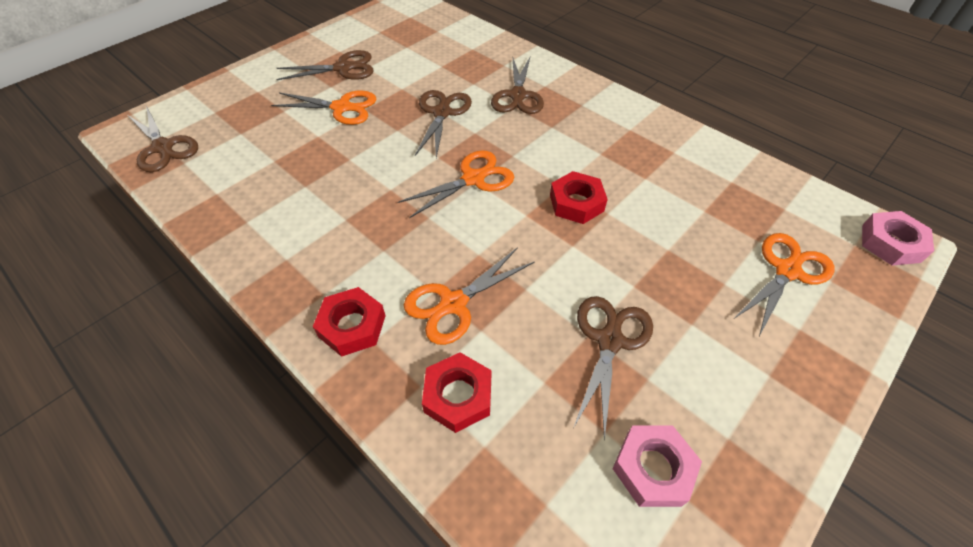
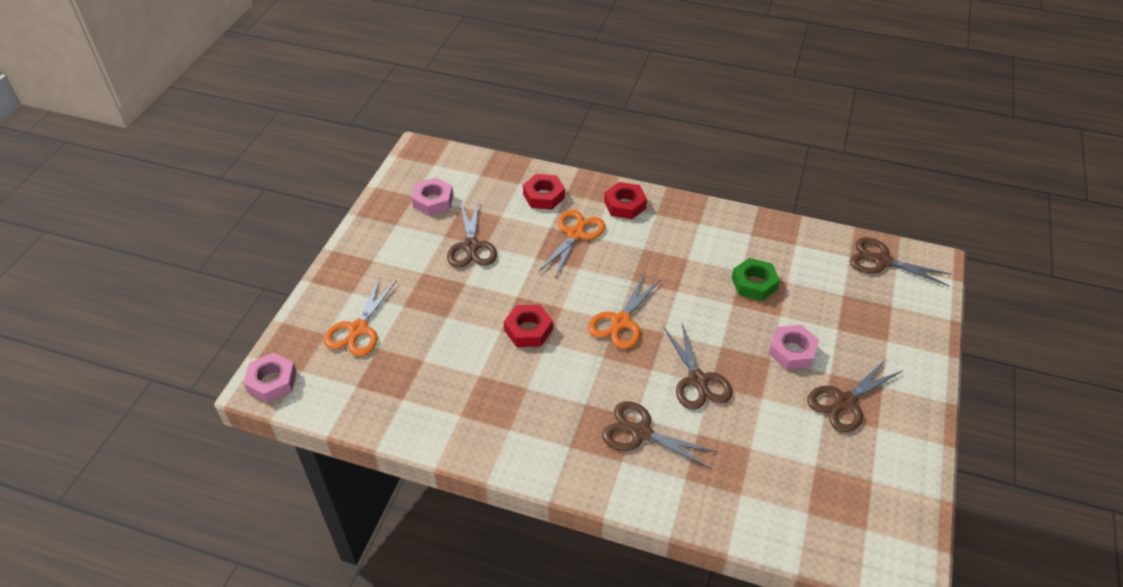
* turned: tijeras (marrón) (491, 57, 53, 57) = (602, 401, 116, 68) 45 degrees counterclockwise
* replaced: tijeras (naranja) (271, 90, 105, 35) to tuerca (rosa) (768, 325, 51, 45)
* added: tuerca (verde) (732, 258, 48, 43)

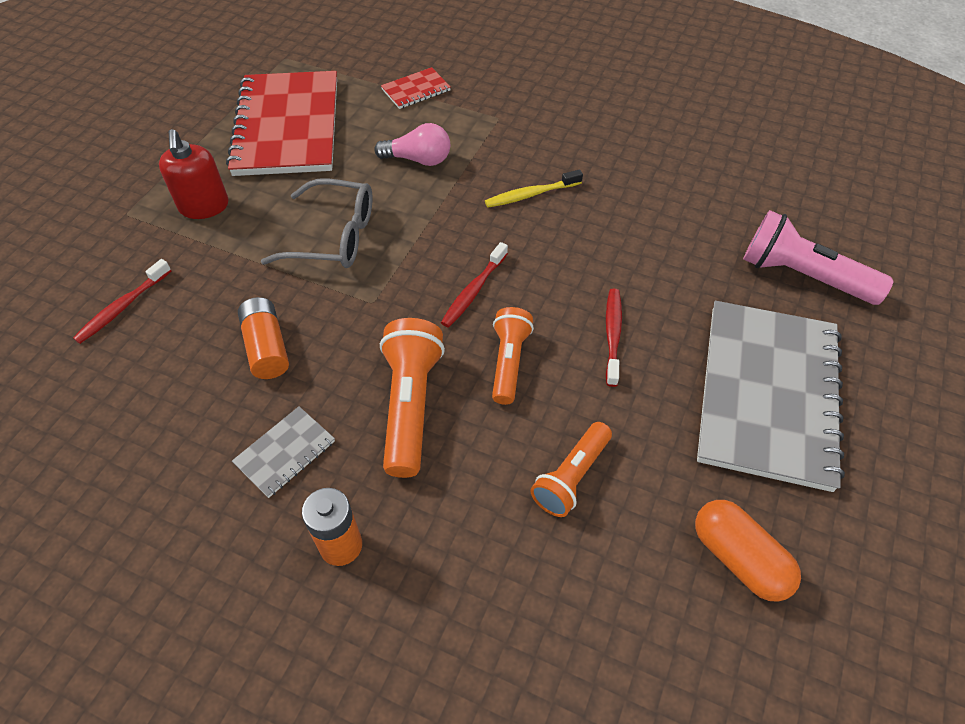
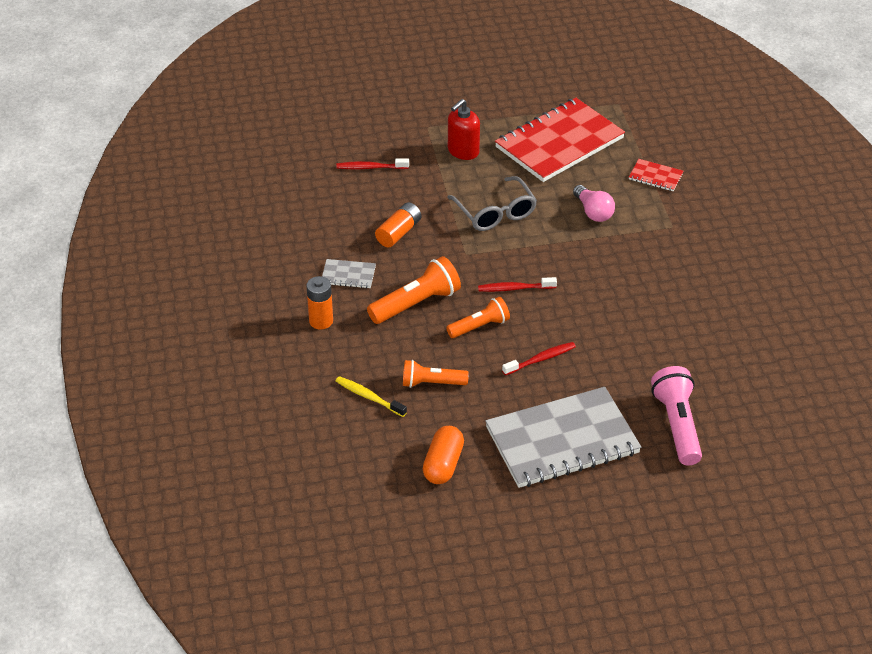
* moved: cepillo de dientes (amarillo) (485, 169, 98, 39) to (336, 376, 71, 41)

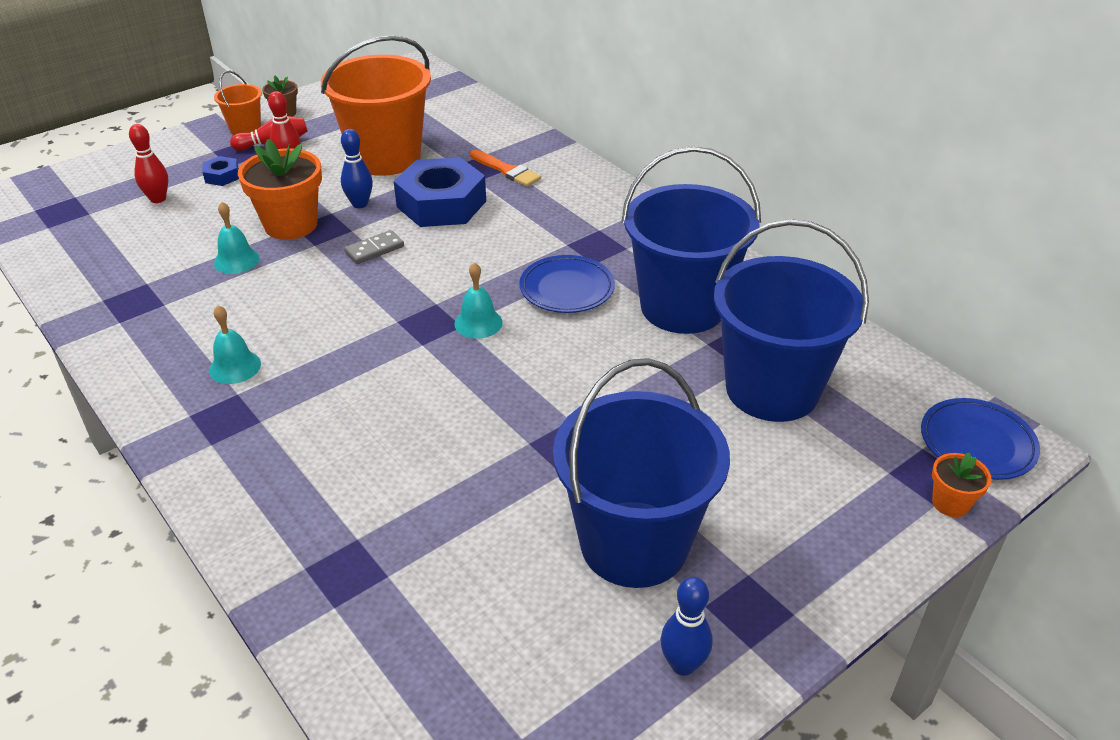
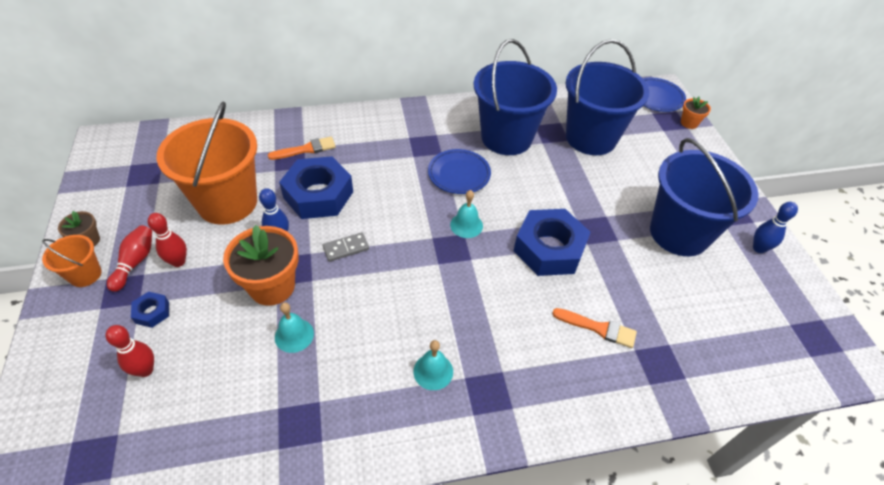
* turned: ficha de dominó (gris) (344, 230, 60, 34) = (323, 233, 46, 29) 75 degrees clockwise
* added: tuerca (azul) (514, 209, 77, 67)
* added: pincel (naranja) (552, 308, 85, 40)

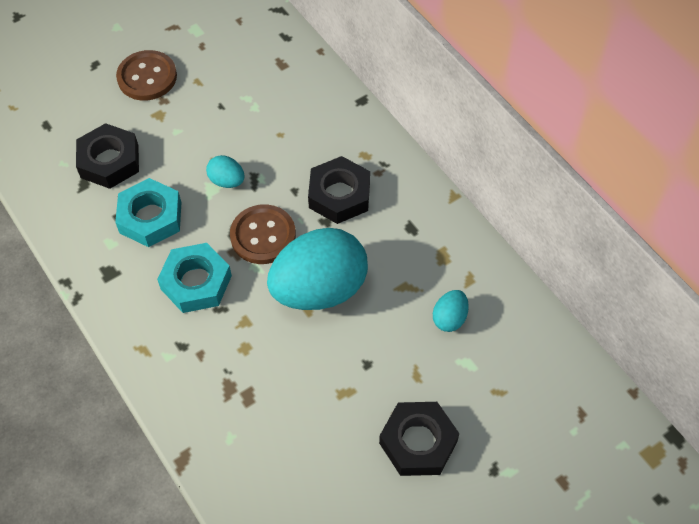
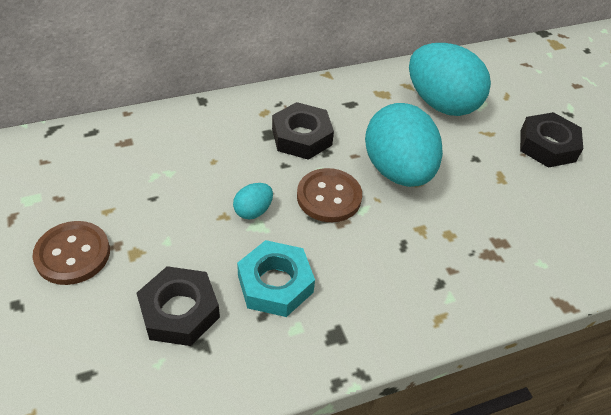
* removed: tuerca (turquesa) (157, 243, 75, 70)
* resized: huevo (turquesa) (433, 290, 36, 42) = (409, 43, 82, 73) x2.33

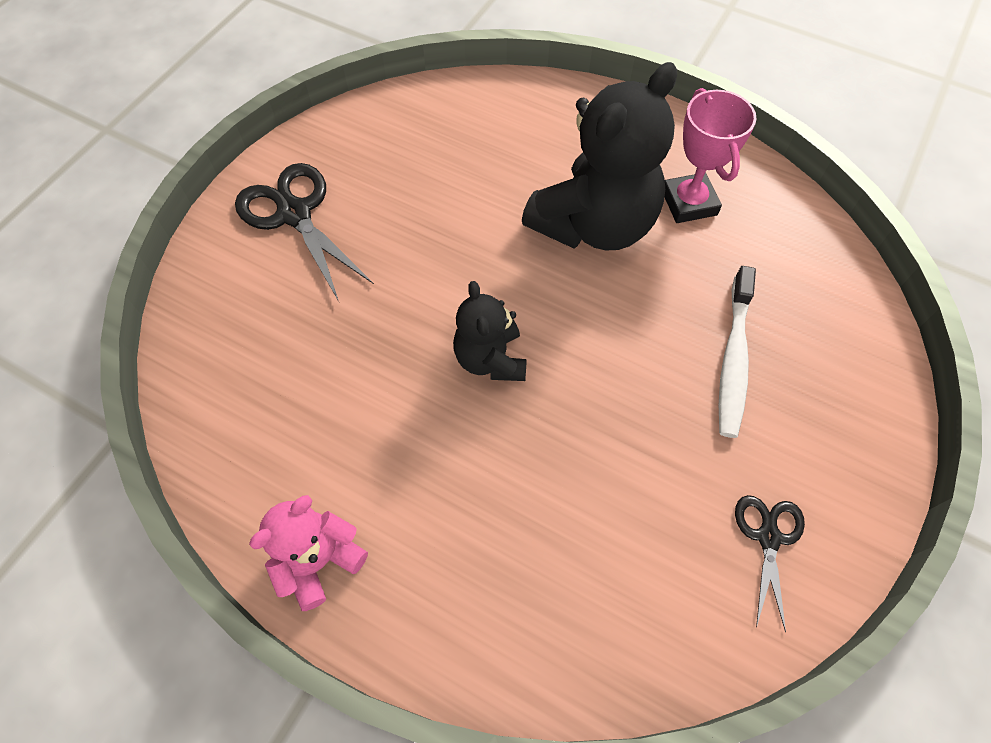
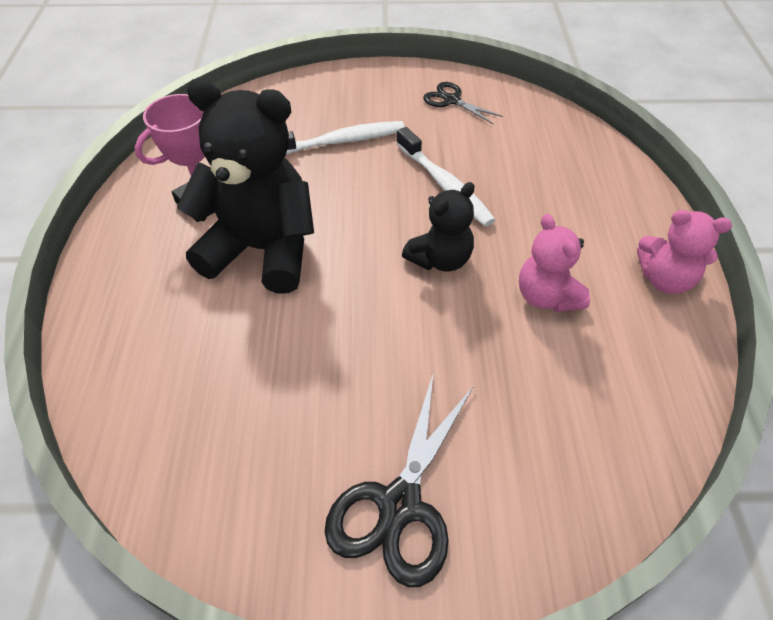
* turned: tijeras (negro) (735, 495, 70, 137) = (423, 82, 80, 42) 60 degrees clockwise
* added: cepillo de dientes (blanco) (396, 127, 100, 100)
* added: osito (rosa) (519, 214, 71, 98)

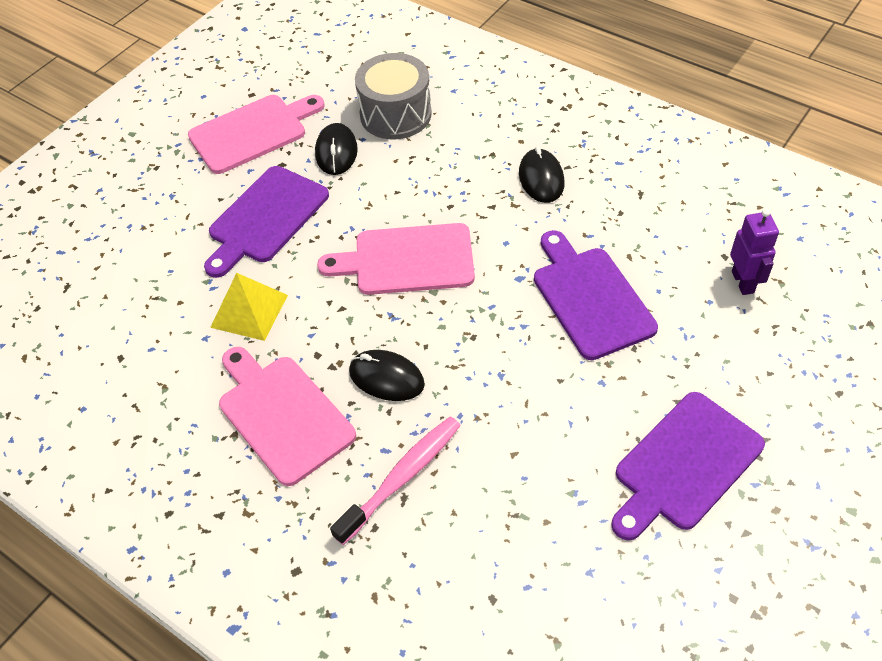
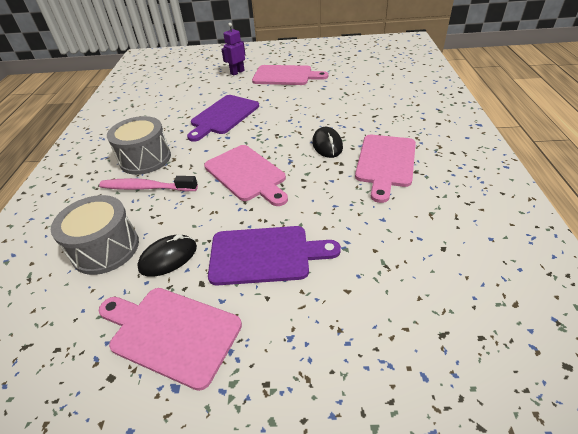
* replaced: ratón (negro) (519, 146, 46, 57) to tambor (gris) (107, 116, 64, 59)
* moved: robot (morado) (730, 209, 49, 86) to (221, 23, 24, 53)
* removed: pirámide (amarillo) (210, 273, 78, 68)
* recoloured: tabla de cortar (morado) (611, 392, 154, 148) to tabla de cortar (rosa) (252, 65, 76, 20)
* moved: cepillo de dientes (rosa) (330, 417, 131, 128) to (99, 176, 99, 15)

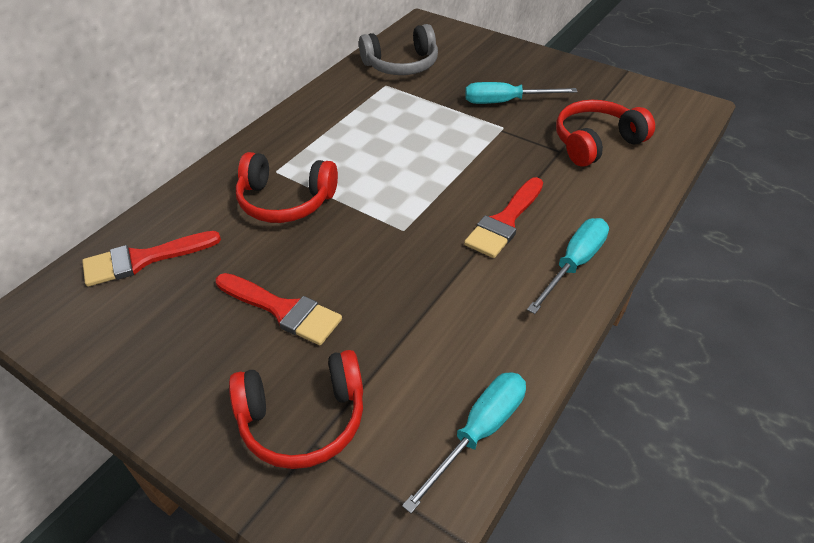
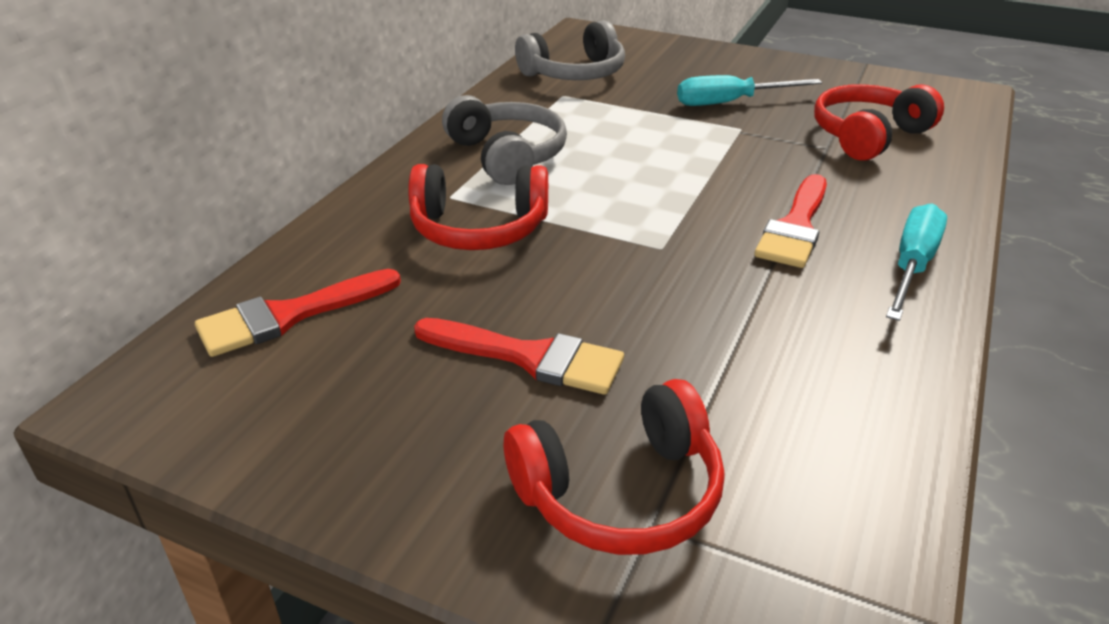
* removed: destornillador (turquesa) (402, 372, 124, 142)
* added: auriculares (gris) (442, 95, 125, 90)

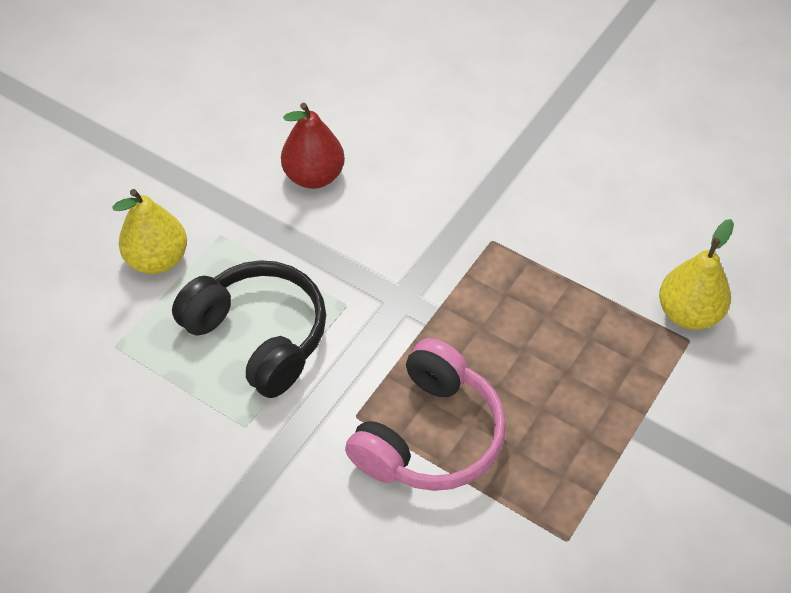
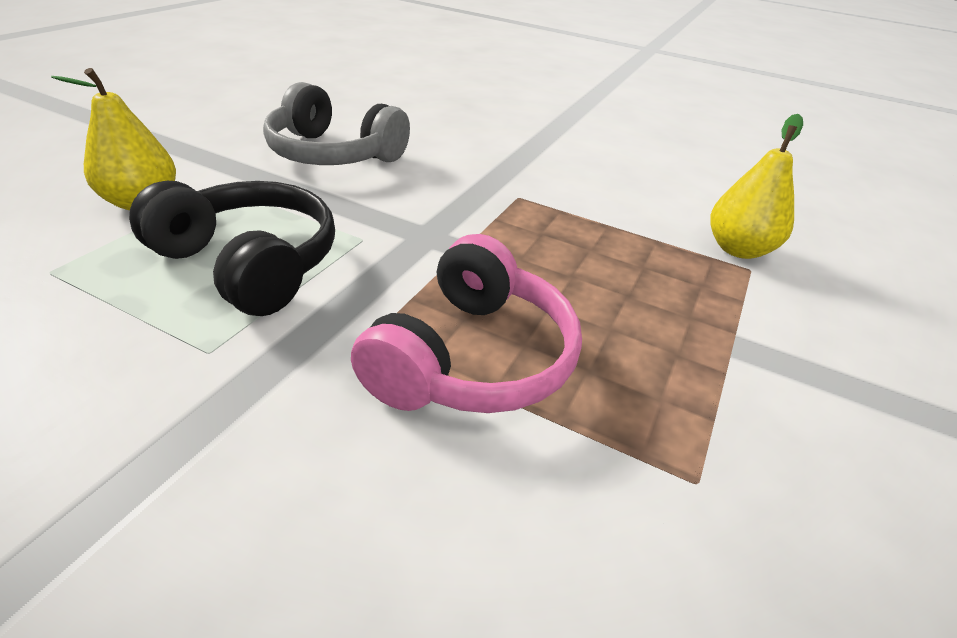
* replaced: pera (rojo) (281, 103, 64, 86) to auriculares (gris) (263, 82, 147, 83)

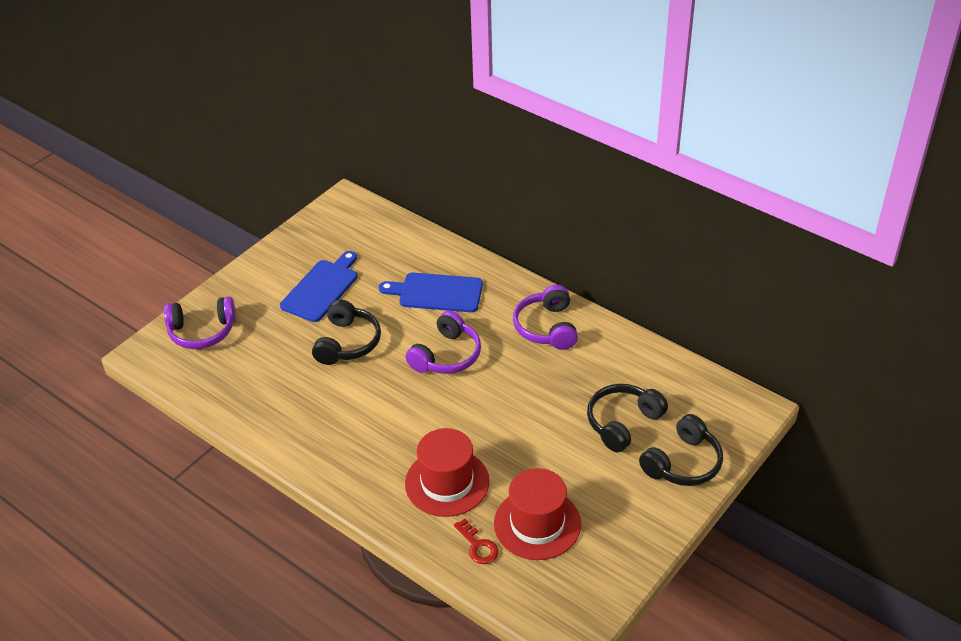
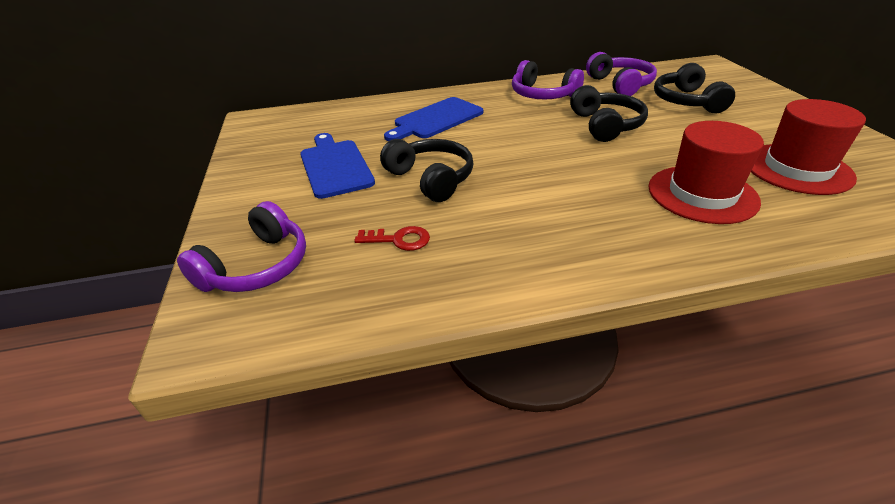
* moved: auriculares (morado) (405, 311, 76, 63) to (586, 52, 71, 44)
* moved: auriculares (negro) (639, 414, 84, 72) to (570, 85, 78, 57)
* moved: llave (rojo) (454, 519, 45, 45) to (354, 226, 76, 25)

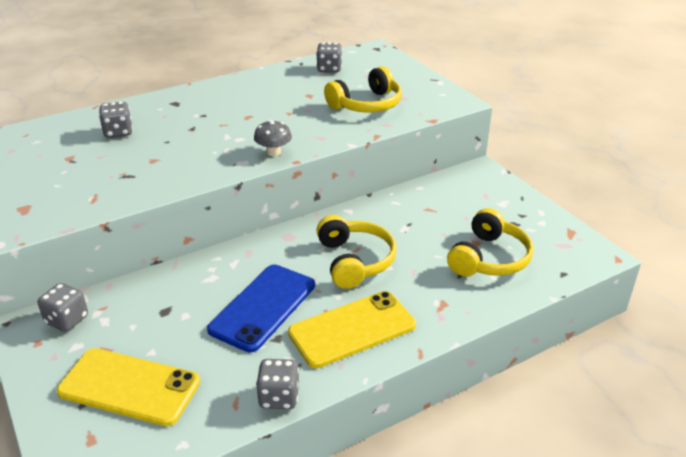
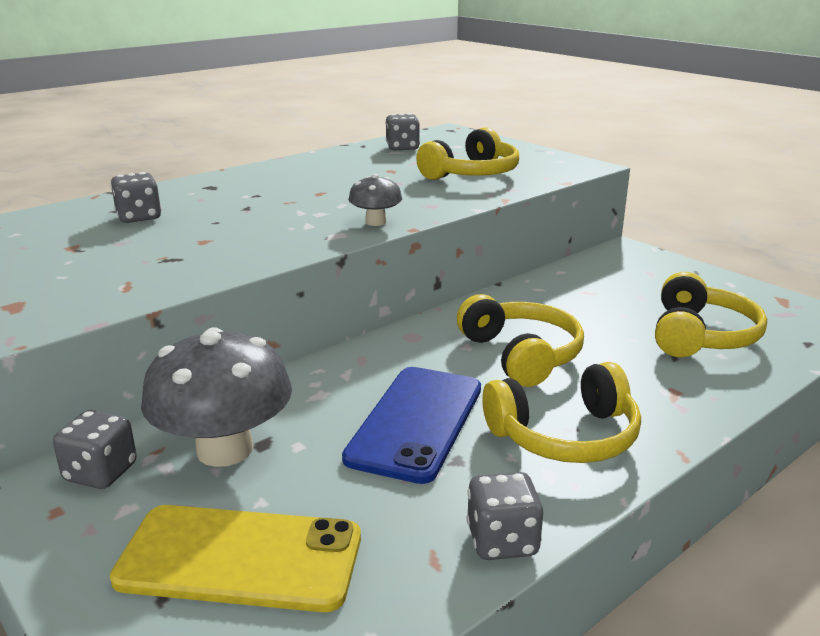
* replaced: móvil (amarillo) (288, 291, 128, 77) to auriculares (amarillo) (482, 362, 159, 101)
* added: seta (gris) (141, 327, 151, 140)

